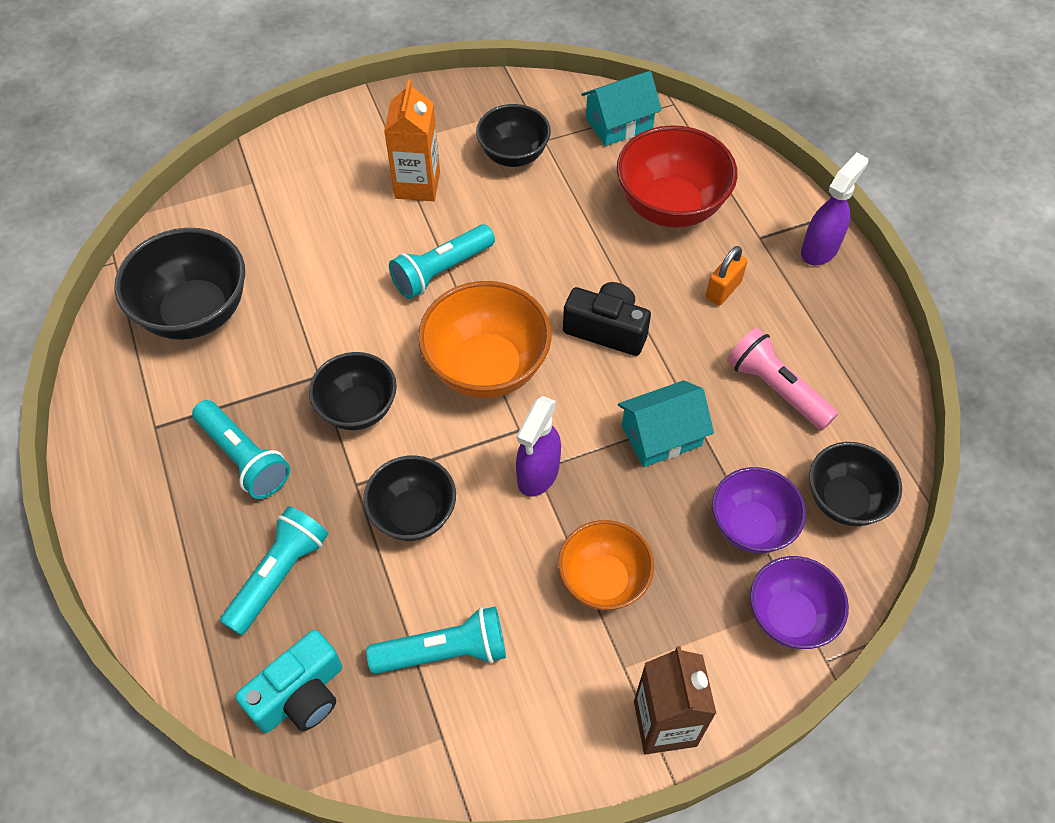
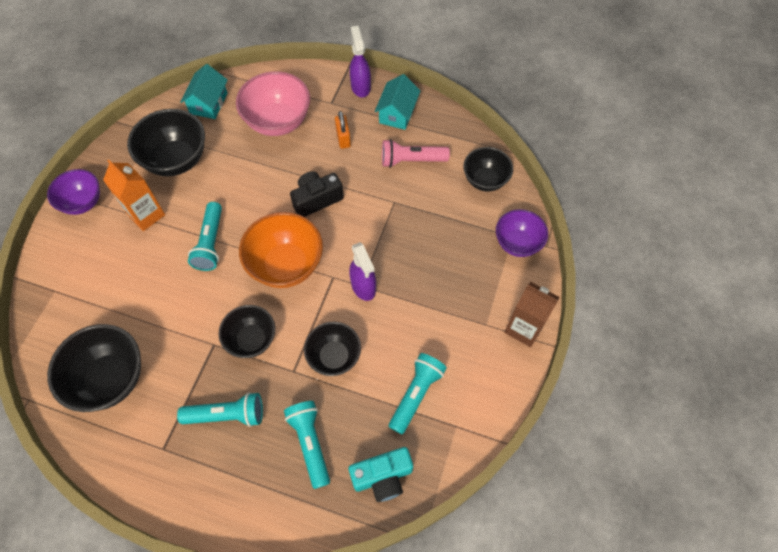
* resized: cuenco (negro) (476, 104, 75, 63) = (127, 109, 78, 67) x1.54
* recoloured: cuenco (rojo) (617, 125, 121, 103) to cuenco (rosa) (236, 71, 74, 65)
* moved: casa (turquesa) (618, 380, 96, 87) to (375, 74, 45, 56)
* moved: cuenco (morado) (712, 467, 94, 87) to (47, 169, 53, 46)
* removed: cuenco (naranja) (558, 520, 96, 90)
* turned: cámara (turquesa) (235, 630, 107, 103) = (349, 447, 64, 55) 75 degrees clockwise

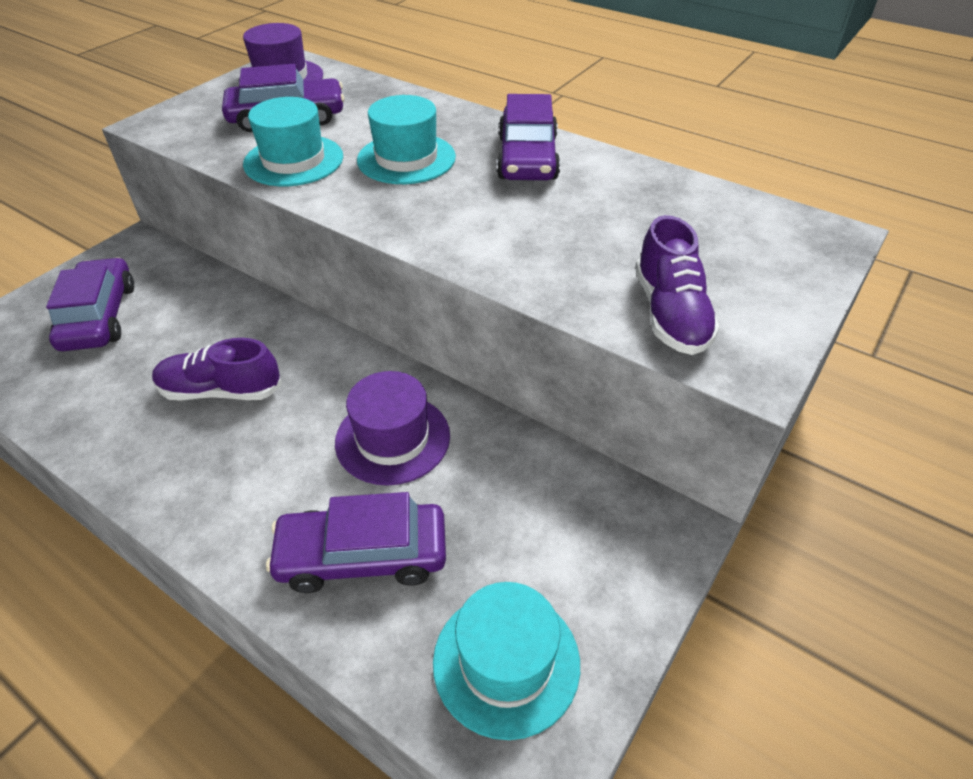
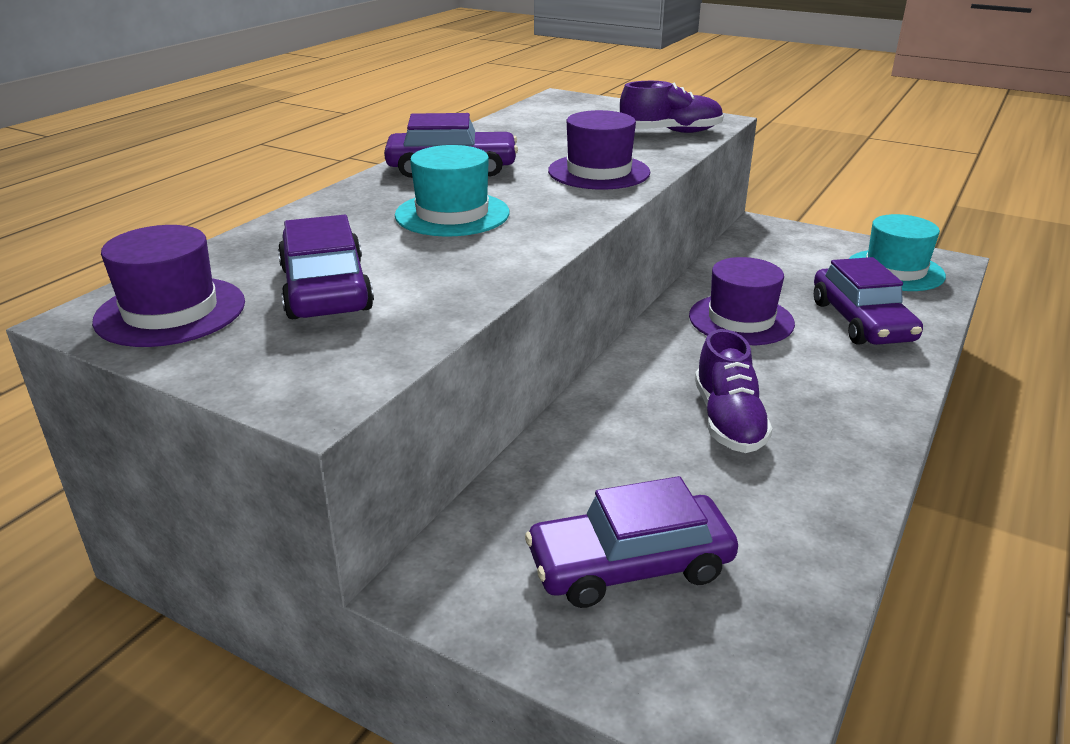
* removed: sombrero (turquesa) (243, 97, 100, 89)
* added: sombrero (morado) (548, 110, 102, 80)

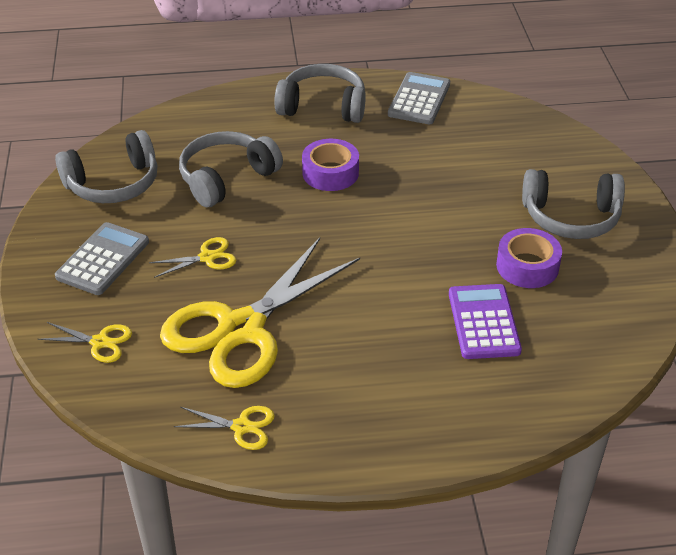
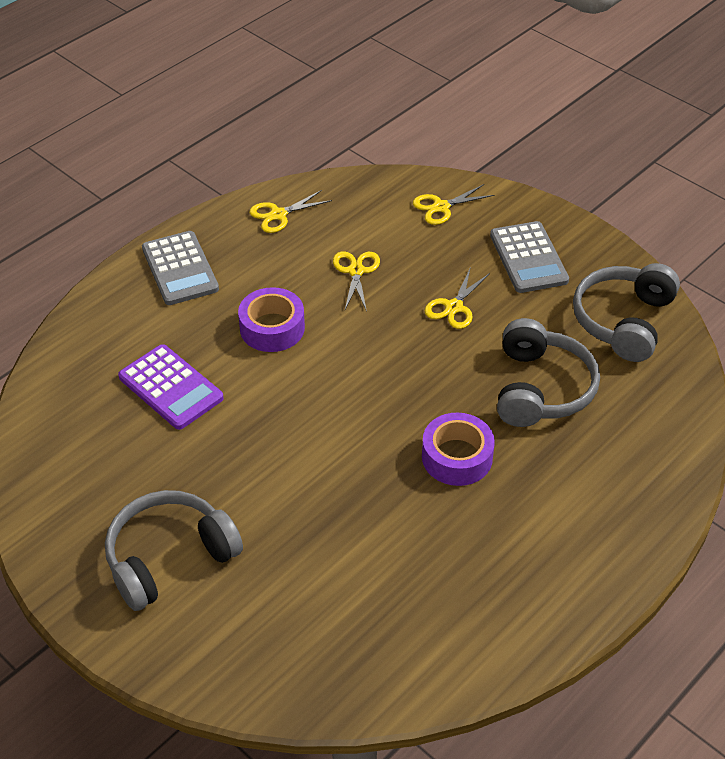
* removed: auriculares (gris) (274, 64, 92, 59)
* moved: calculadora (gris) (388, 72, 62, 52) to (142, 231, 77, 74)
* moved: cinta adhesiva (morado) (496, 228, 66, 60) to (238, 287, 67, 65)
* resized: tijeras (amarillo) (160, 238, 200, 150) = (333, 251, 47, 60) x0.40

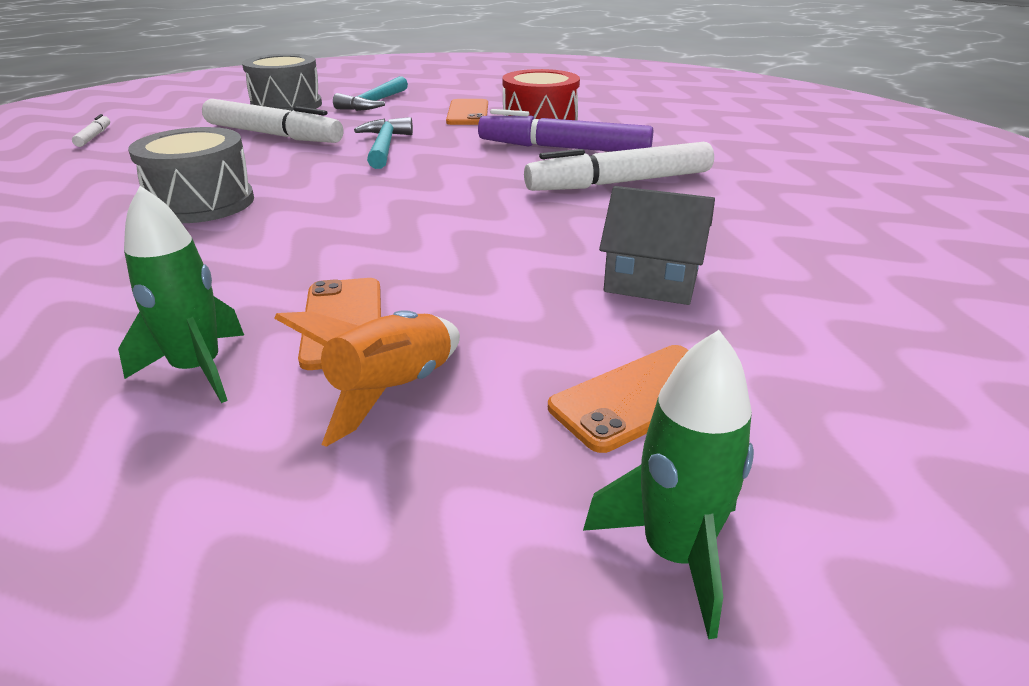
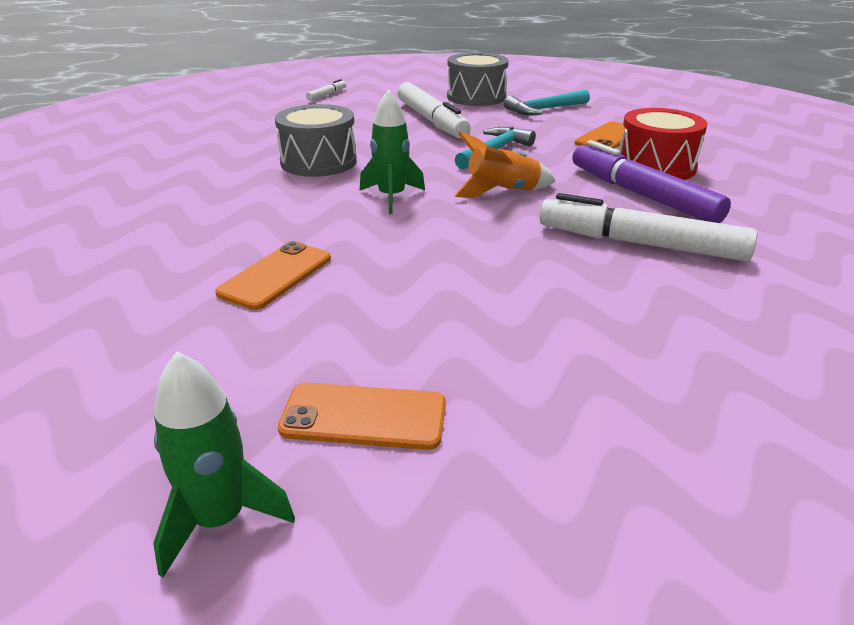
* moved: cohete (verde) (118, 186, 126, 217) to (360, 89, 65, 125)
* removed: casa (gris) (599, 186, 116, 119)
* moved: cohete (naranja) (274, 310, 186, 137) to (454, 132, 101, 66)

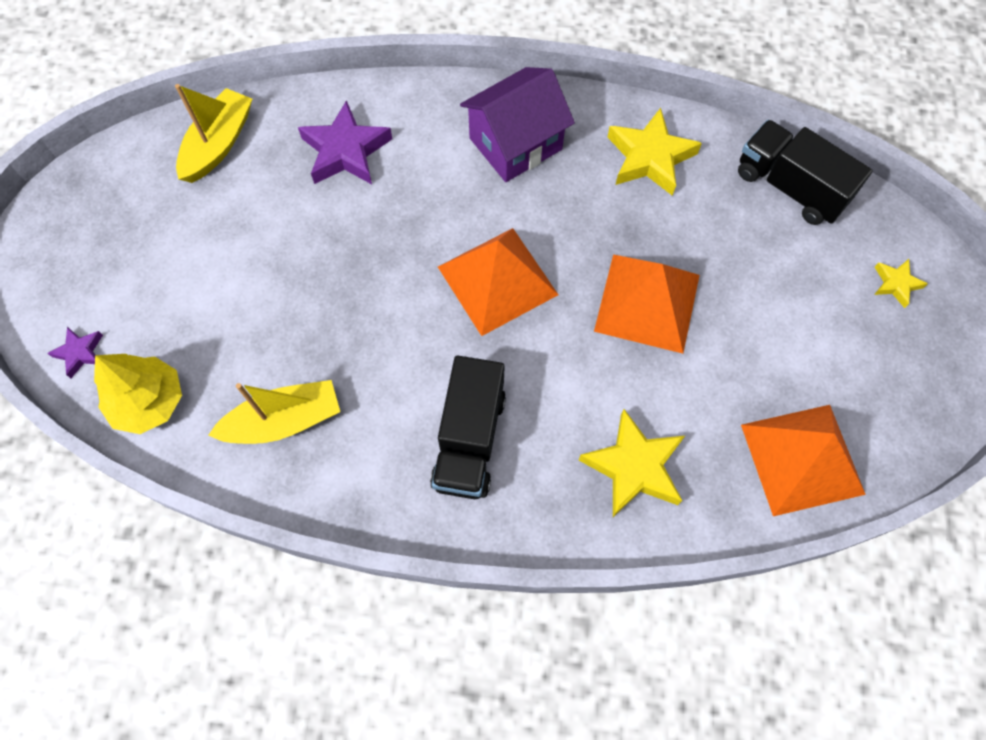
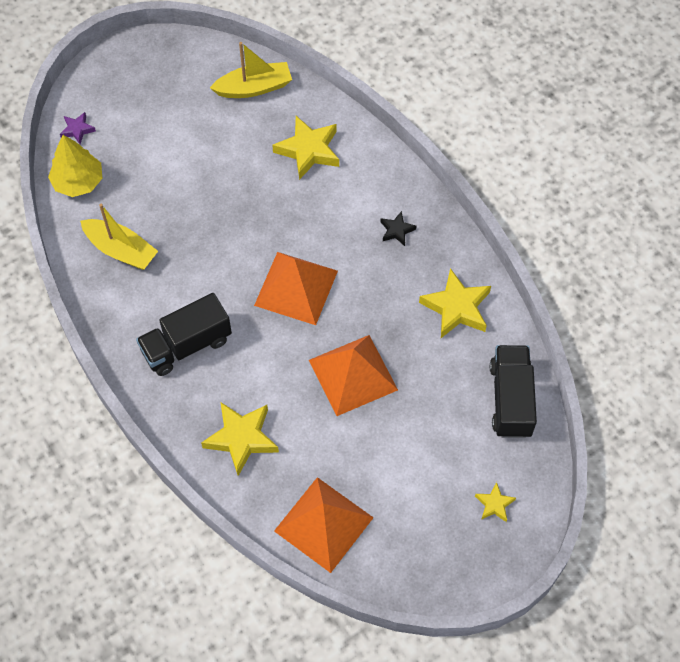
* replaced: casa (morado) (460, 67, 115, 115) to estrella (negro) (381, 211, 36, 35)
* recoloured: estrella (morado) (298, 100, 94, 84) to estrella (amarillo) (272, 116, 67, 64)

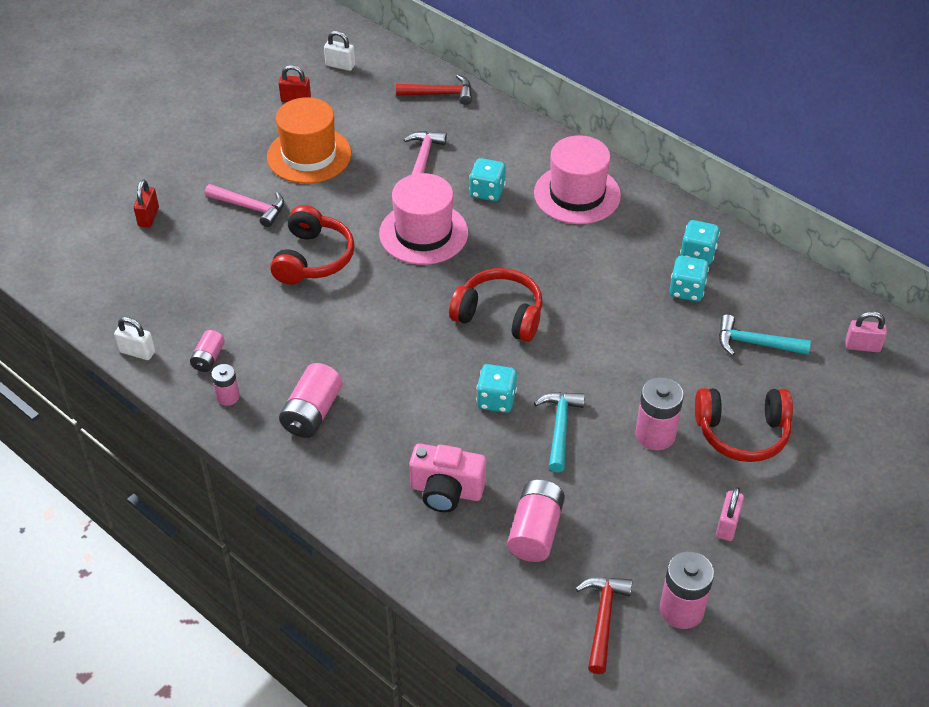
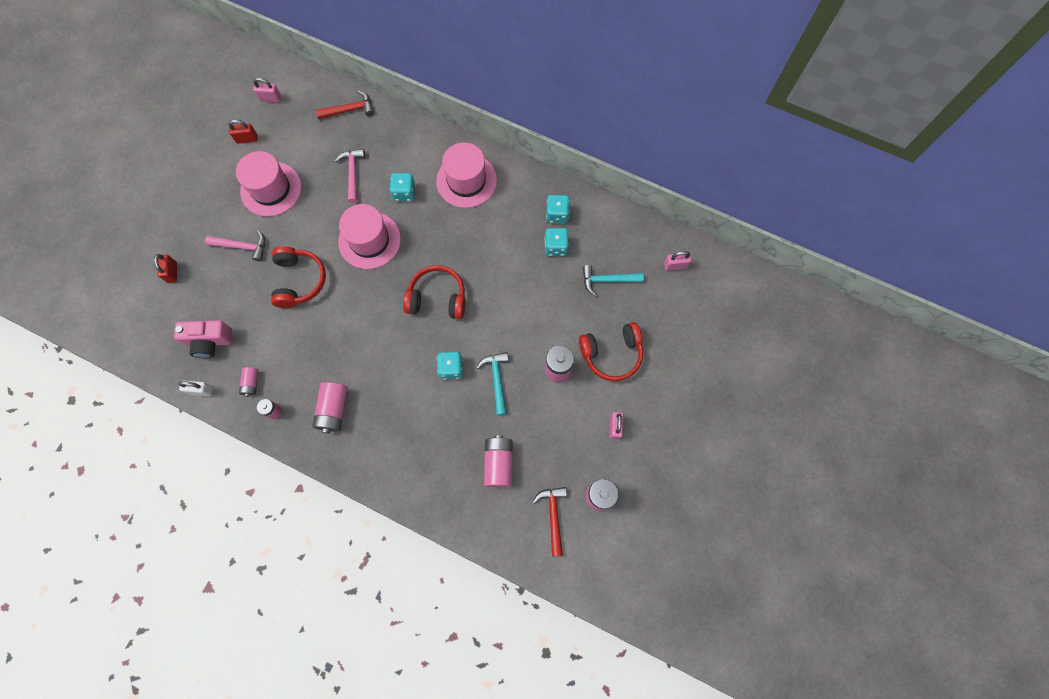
* recoloured: candado (blanco) (324, 31, 31, 40) to candado (rosa) (253, 78, 28, 24)
* recoloured: sombrero (naranja) (267, 97, 84, 87) to sombrero (rosa) (236, 151, 65, 66)
* moved: cámara (rosa) (409, 443, 77, 69) to (174, 320, 58, 38)

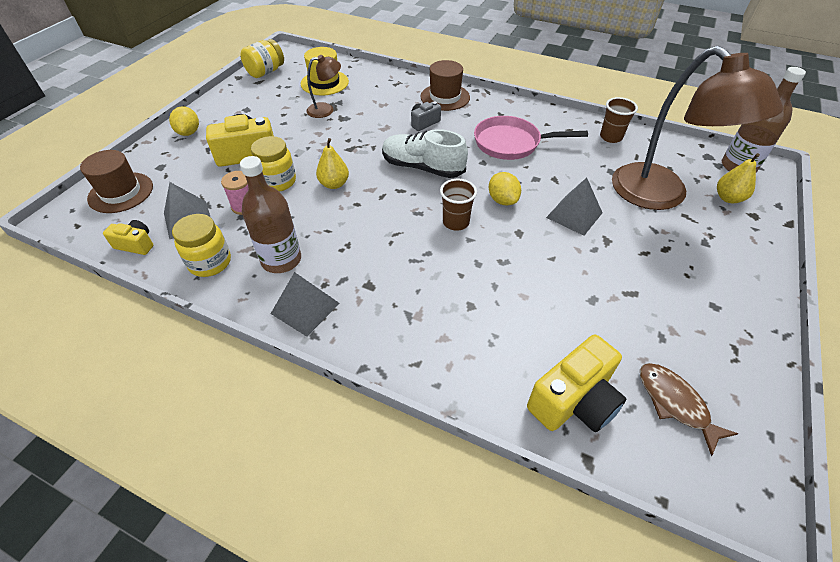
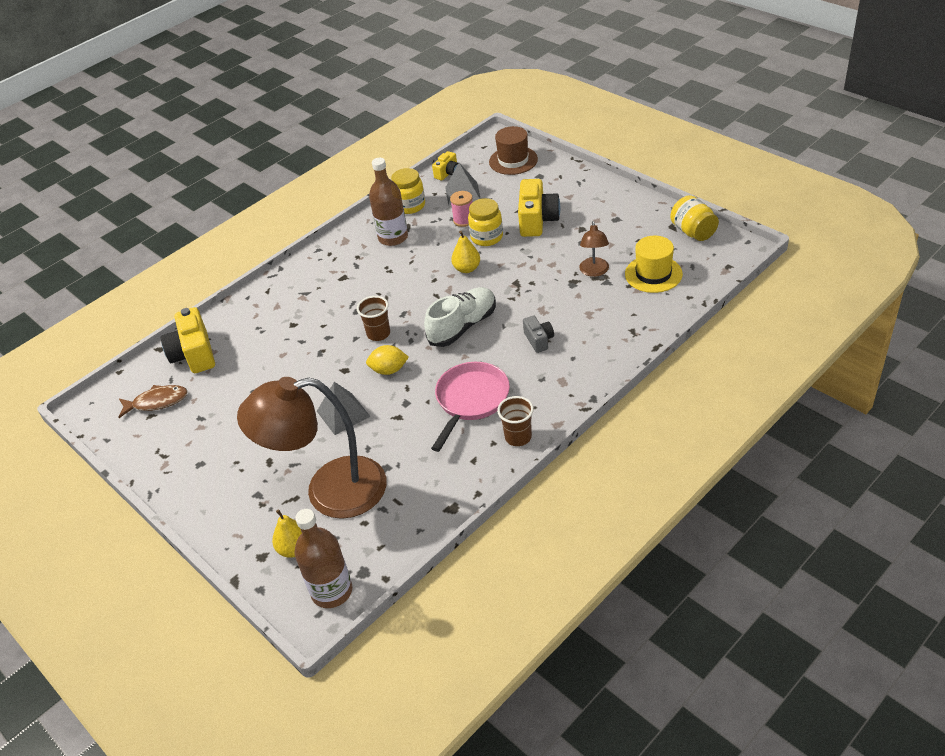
* removed: sombrero (marrón) (420, 60, 50, 51)
* moved: vaso (marrón) (600, 97, 38, 46) to (497, 396, 37, 50)
* removed: limón (amarillo) (169, 106, 30, 30)
* removed: pirámide (gris) (271, 272, 69, 65)

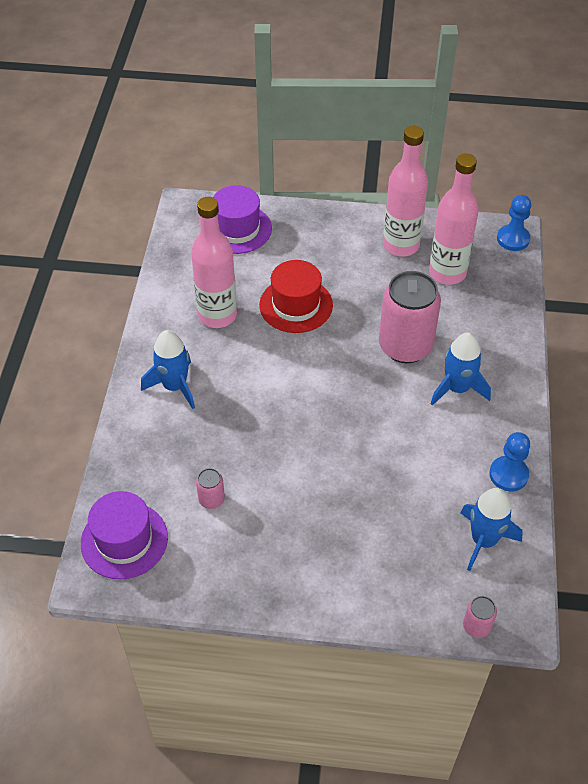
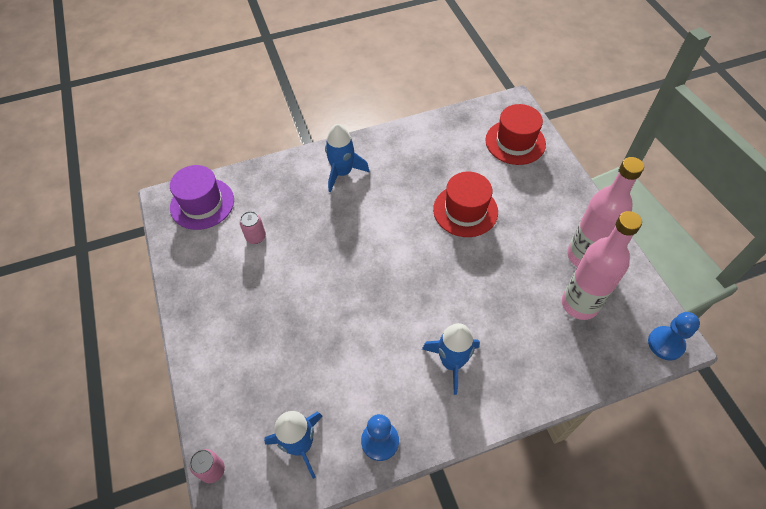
* recoloured: sombrero (morado) (213, 185, 59, 69) to sombrero (rojo) (485, 104, 61, 61)
* removed: botella (rosa) (191, 197, 46, 131)
* removed: lata (rosa) (379, 271, 62, 92)

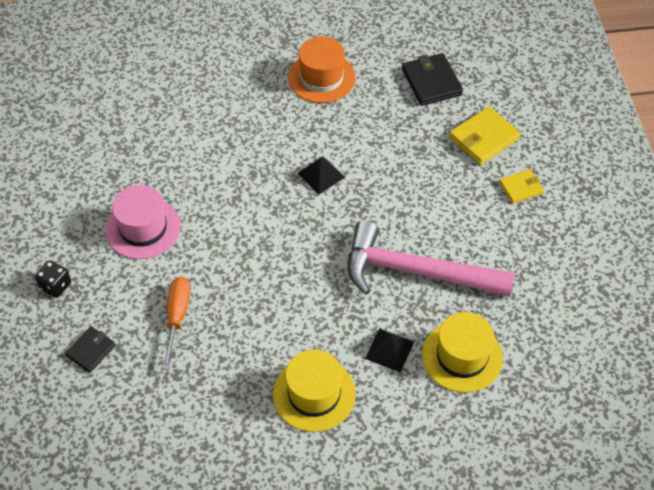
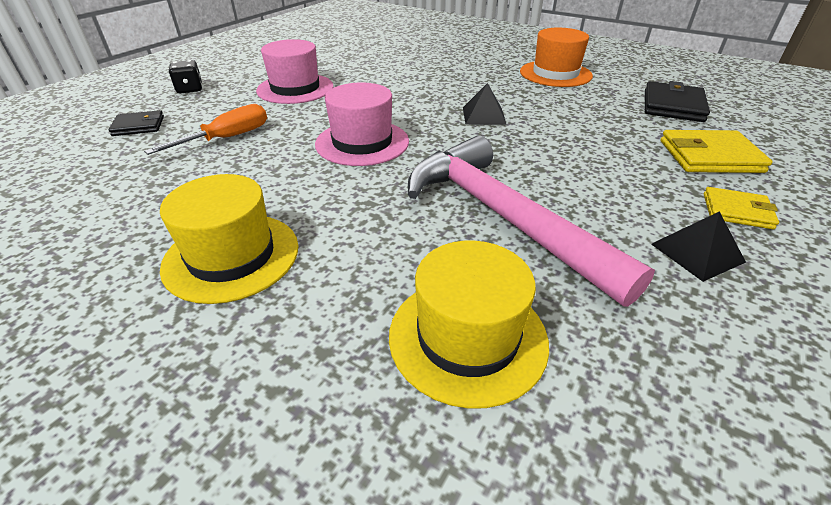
* moved: pirámide (negro) (365, 328, 49, 44) to (651, 211, 95, 71)
* added: sombrero (rosa) (315, 83, 94, 83)

